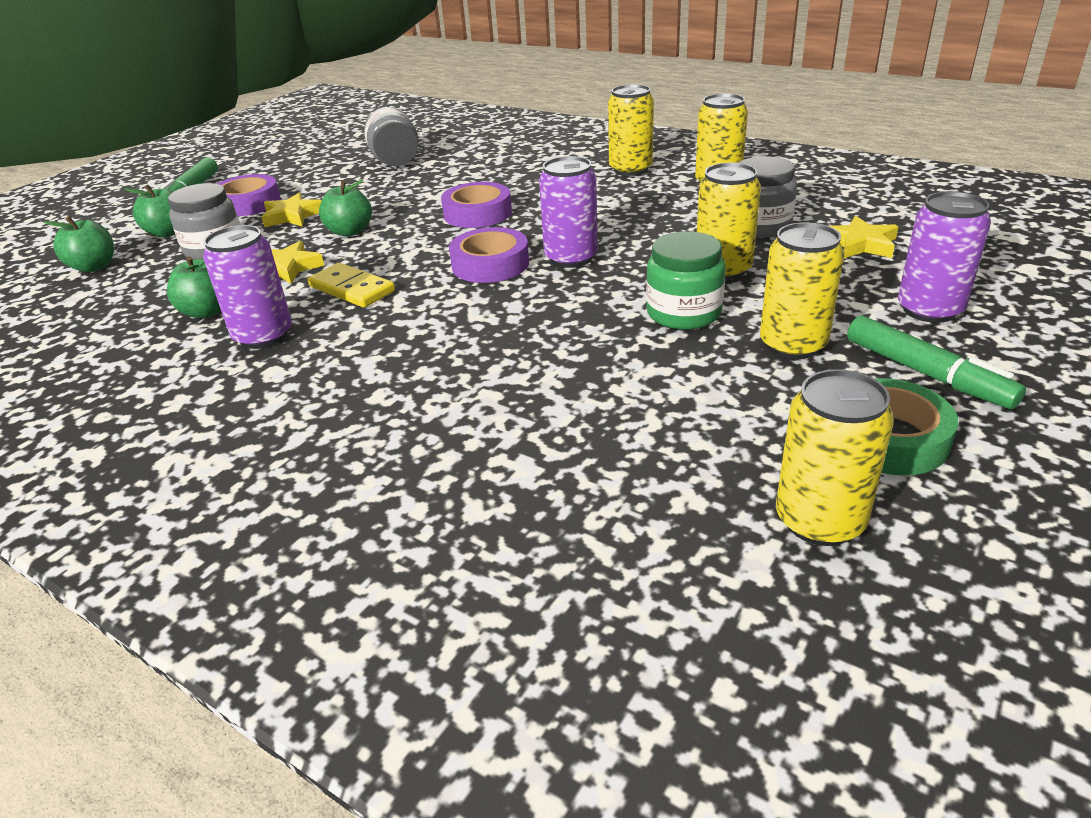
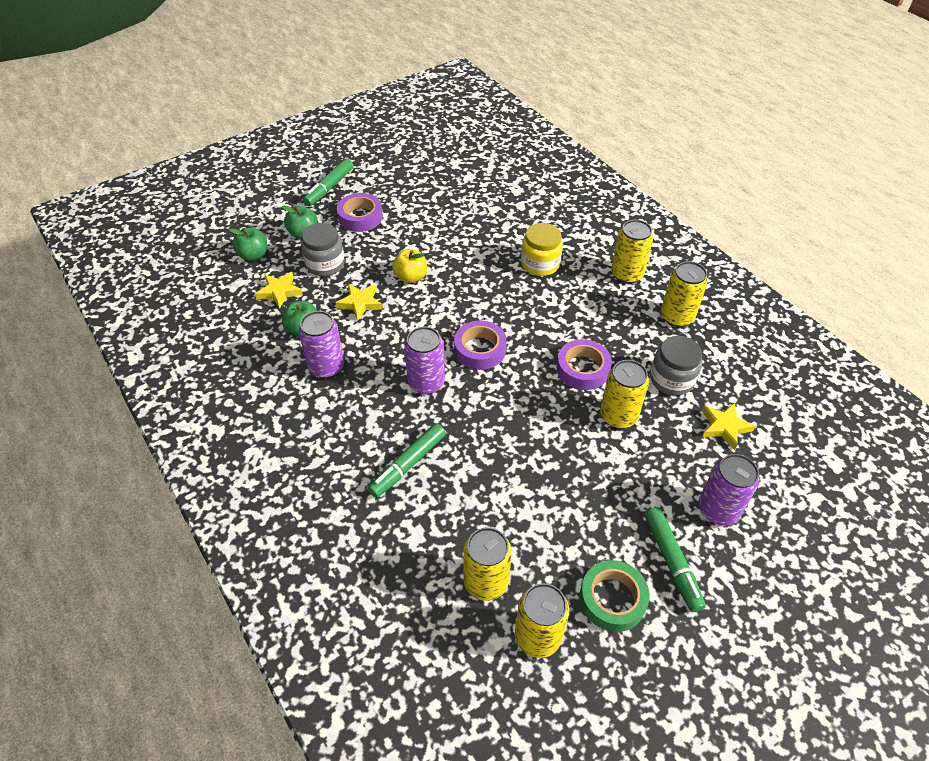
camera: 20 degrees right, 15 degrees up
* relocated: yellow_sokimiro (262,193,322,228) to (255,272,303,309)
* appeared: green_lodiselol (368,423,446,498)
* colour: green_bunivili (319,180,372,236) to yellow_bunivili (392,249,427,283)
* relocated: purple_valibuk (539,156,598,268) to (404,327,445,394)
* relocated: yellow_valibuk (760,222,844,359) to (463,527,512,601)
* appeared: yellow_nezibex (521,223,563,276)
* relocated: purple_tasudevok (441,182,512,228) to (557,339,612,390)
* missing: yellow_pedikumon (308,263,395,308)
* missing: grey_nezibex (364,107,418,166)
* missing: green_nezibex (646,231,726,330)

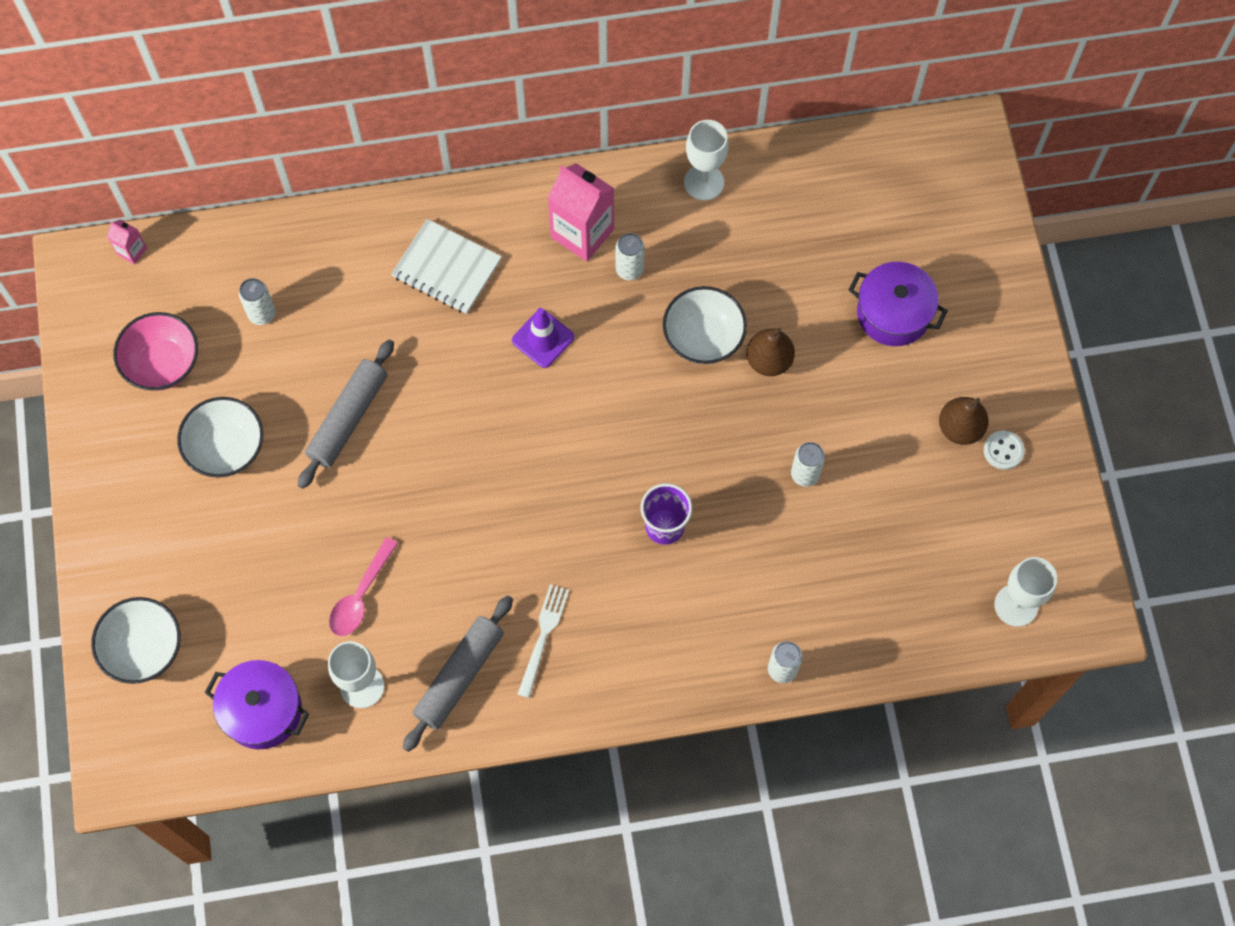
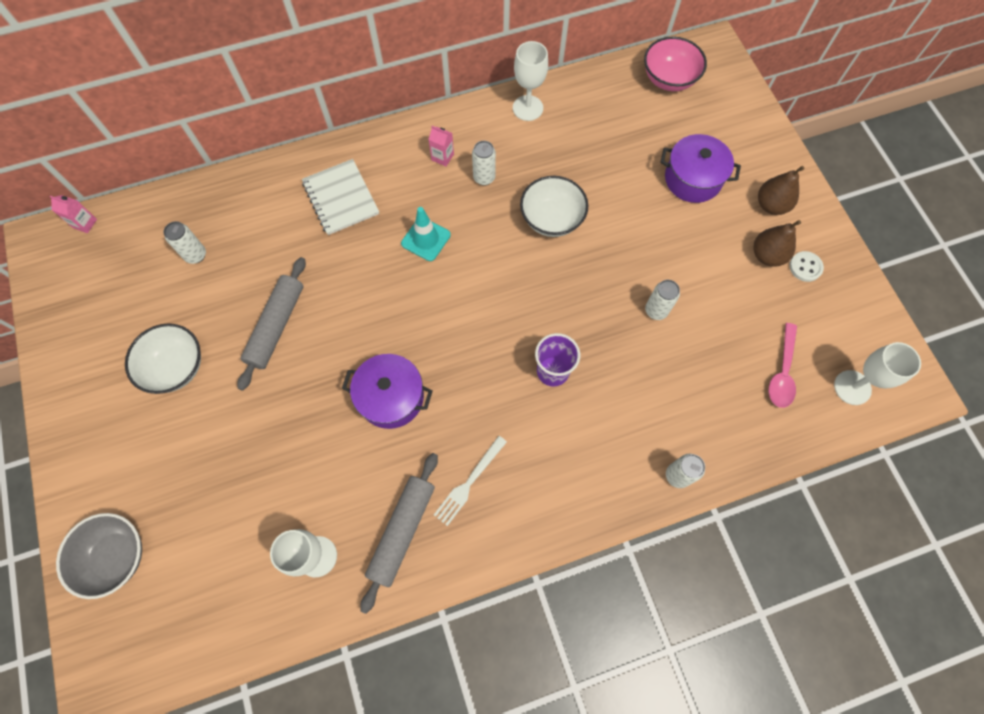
camera: 10 degrees left, 0 degrees up
* colour: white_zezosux (91,597,181,684) to grey_zezosux (56,513,142,599)
* spun: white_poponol (391,219,502,314) = (302,159,379,235) 45 degrees clockwise
* relocated: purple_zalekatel (205,660,309,750) to (342,354,432,429)
* colour: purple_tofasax (512,308,574,368) to turquoise_tofasax (401,207,451,261)
* size: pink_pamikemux (547,163,615,262) = (428,126,454,166) x0.47
* spun: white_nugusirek (518,584,569,698) = (434,436,507,526) 150 degrees counterclockwise
* relocated: pink_zezosux (113,312,198,391) to (644,37,707,91)
* relocated: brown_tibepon (746,328,795,376) to (758,166,805,215)
* relocated: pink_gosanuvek (329,537,398,636) to (768,323,797,408)

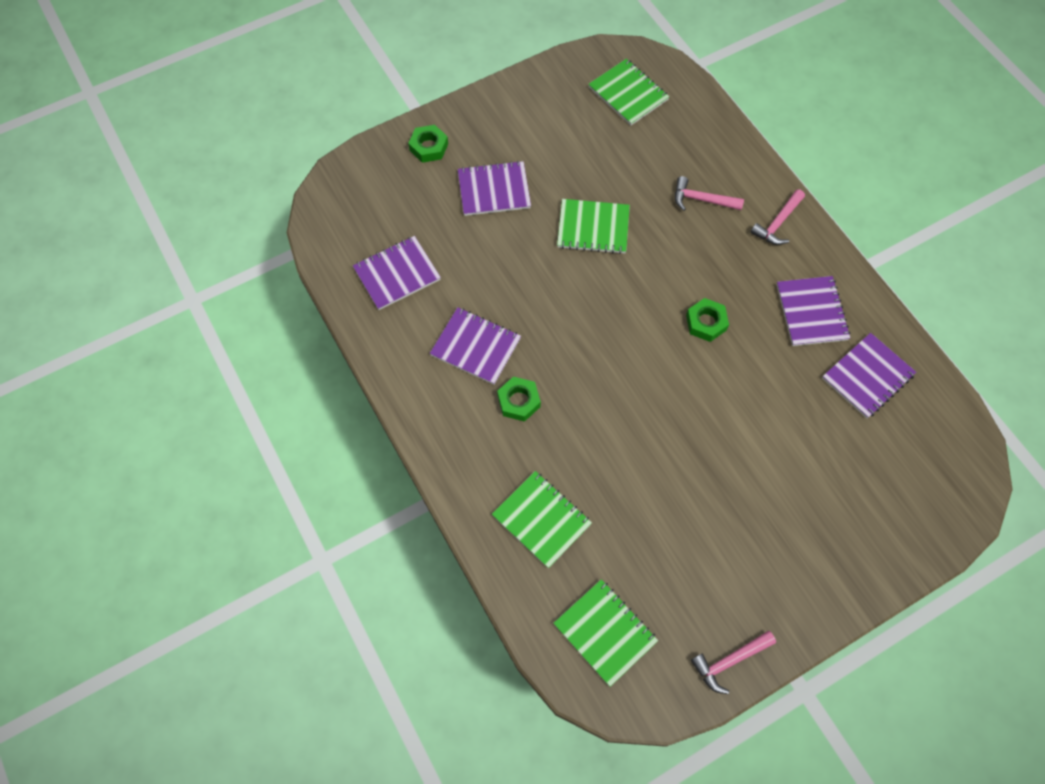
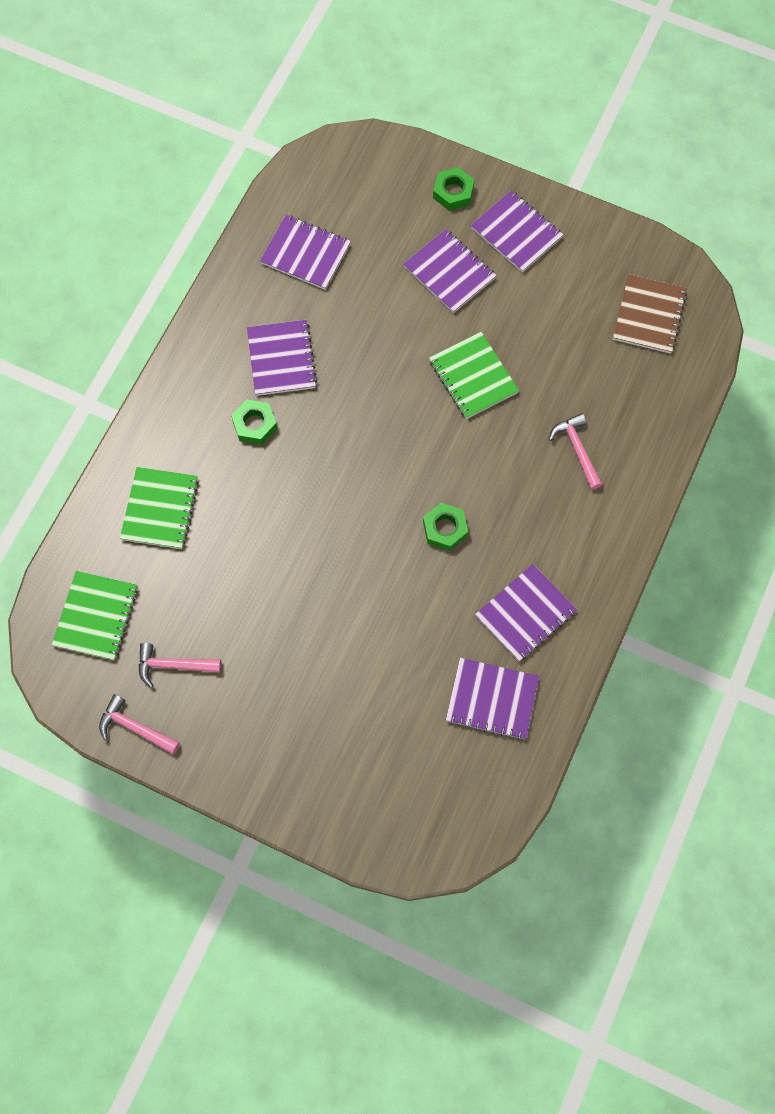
camera: 55 degrees right, 5 degrees up
* relocated: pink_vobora (750,189,805,245) to (138,643,221,688)
* appeared: purple_poponol (471,190,563,273)
* colour: green_poponol (588,59,669,125) to brown_poponol (613,274,687,354)

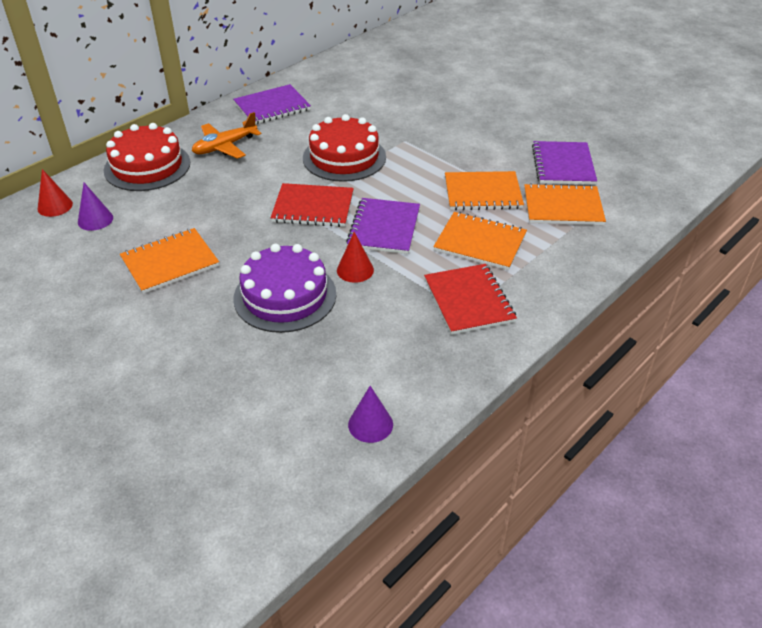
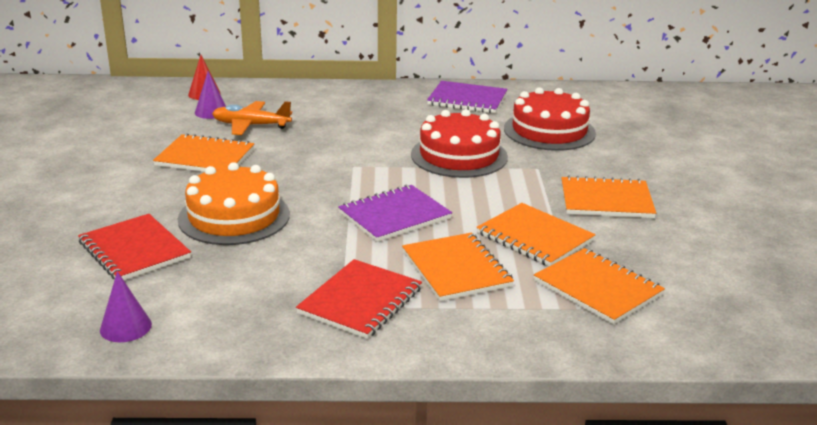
camera: 45 degrees right, 15 degrees down
* relocated: red_poponol (270,183,354,227) to (78,214,191,280)
* colour: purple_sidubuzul (233,244,336,333) to orange_sidubuzul (178,162,290,245)
* relocated: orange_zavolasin (192,112,261,159) to (212,101,292,135)
* relocated: red_sidubuzul (103,123,190,191) to (504,87,596,151)
* appeared: orange_poponol (561,175,656,218)
* missing: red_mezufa (337,232,374,283)
* missing: purple_poponol (532,141,597,185)

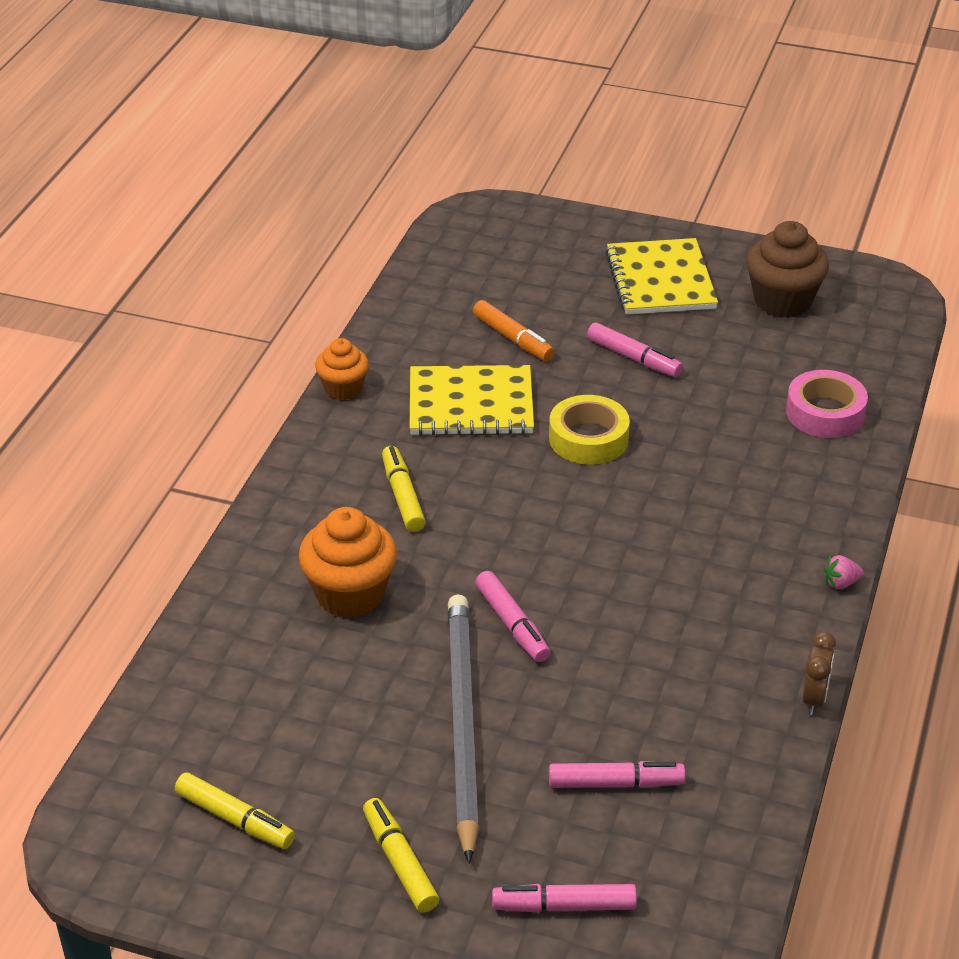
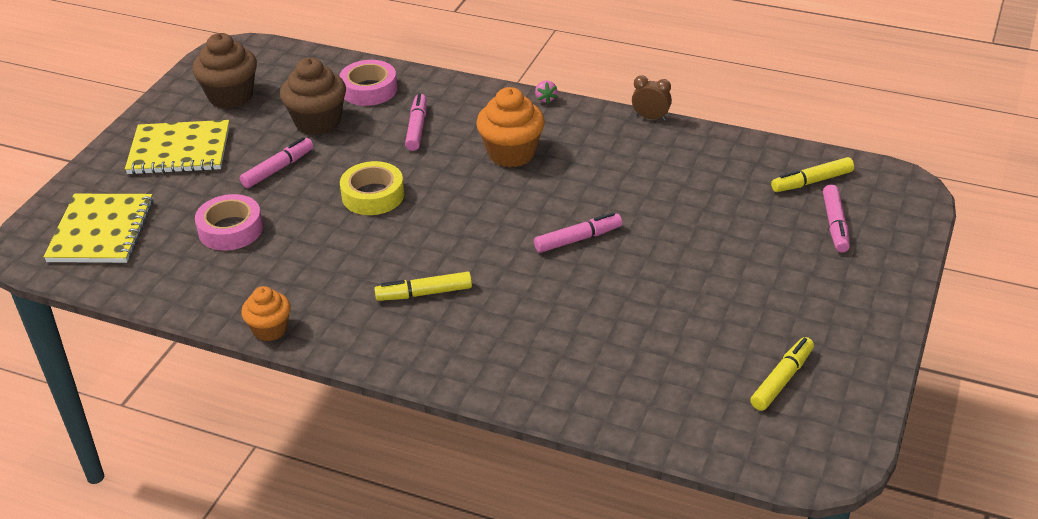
camera: 85 degrees left, 0 degrees up
* relocated: yellow_poponol (410,365,534,436) to (43,194,154,263)
* exchanged: orange_lodiselol (473,300,555,361) to pink_tasudevok (195,194,263,251)
* appeared: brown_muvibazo (280,58,346,135)
* relocated: pink_lodiselol (549,761,685,788) to (405,93,427,151)
* relocated: orange_muvibazo (298,507,397,618) to (476,87,545,167)
* relocated: yellow_lodiselol (363,798,439,913) to (771,157,854,192)
* missing: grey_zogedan (448,595,479,864)

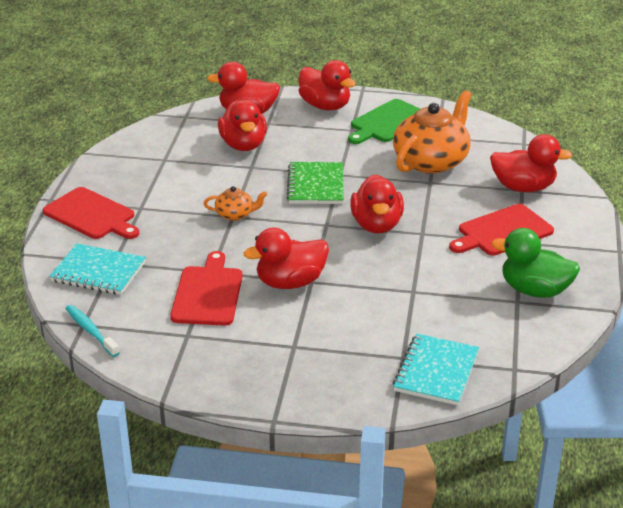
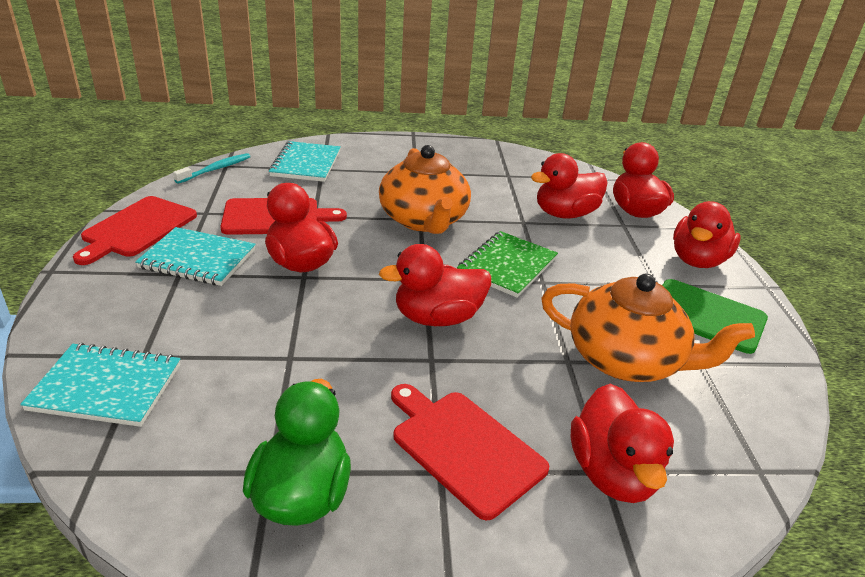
camera: 75 degrees right, 0 degrees up
* relocated: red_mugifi (43,187,139,239) to (73,196,197,265)
* appeared: turquoise_poponol (135,227,256,286)
* size: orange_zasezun (204,186,267,221) = (379,145,471,234) x2.14
* spun: green_poponol (287,162,344,204) = (457,231,558,298) 45 degrees counterclockwise

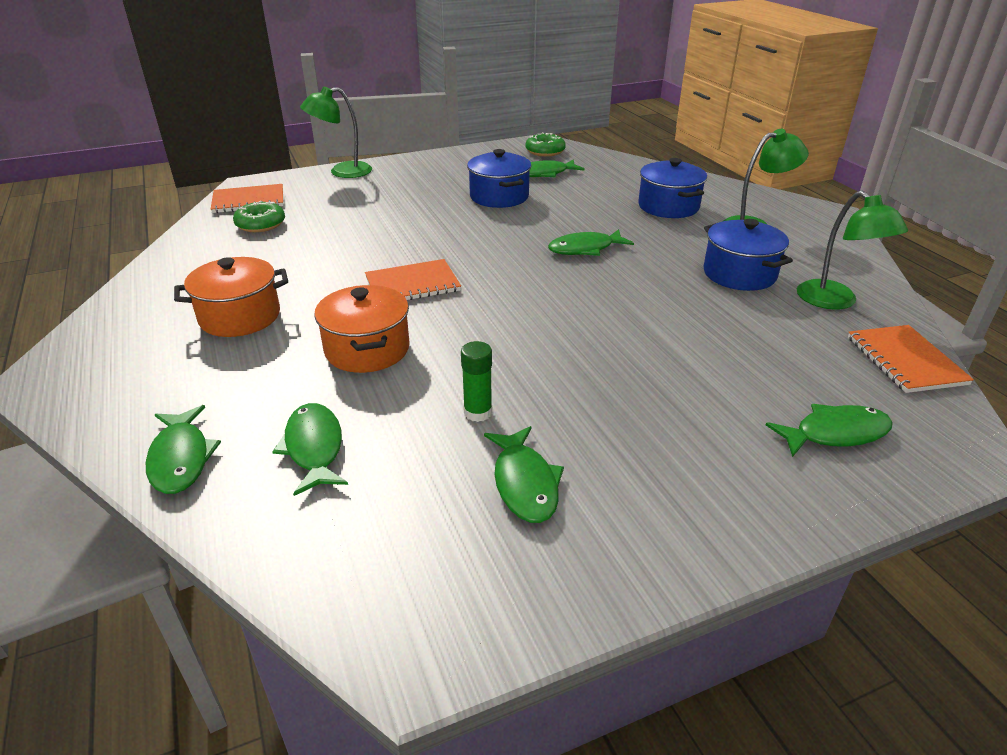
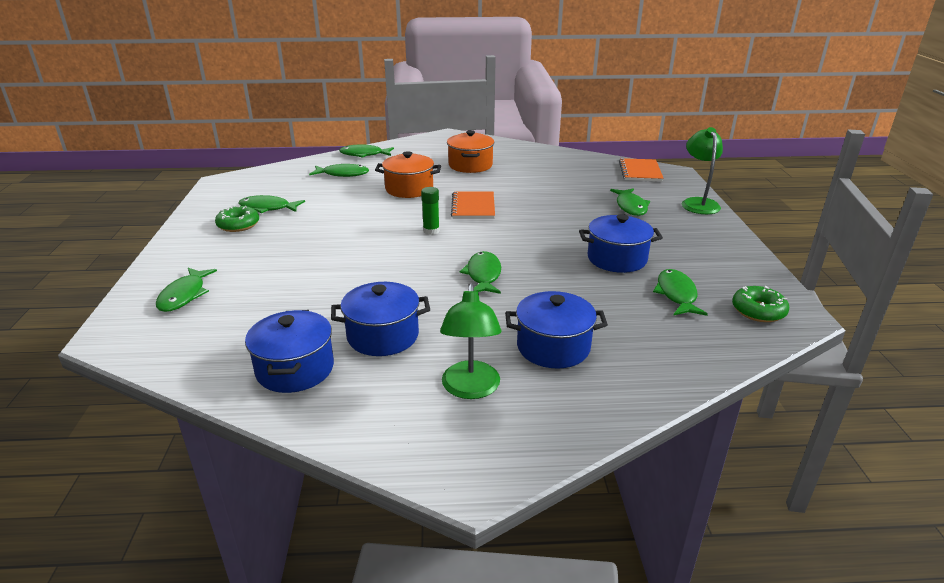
camera: 110 degrees right, 5 degrees down
* relocated: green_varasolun (233,201,285,232) to (215,206,259,232)
* exchanged: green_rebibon (797,191,908,309) to blue_zalekatel (245,310,334,393)
* relocated: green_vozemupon (461,341,492,422) to (421,187,440,235)
* appeared: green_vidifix (610,188,650,216)
* missing: orange_poponol (848,325,974,393)

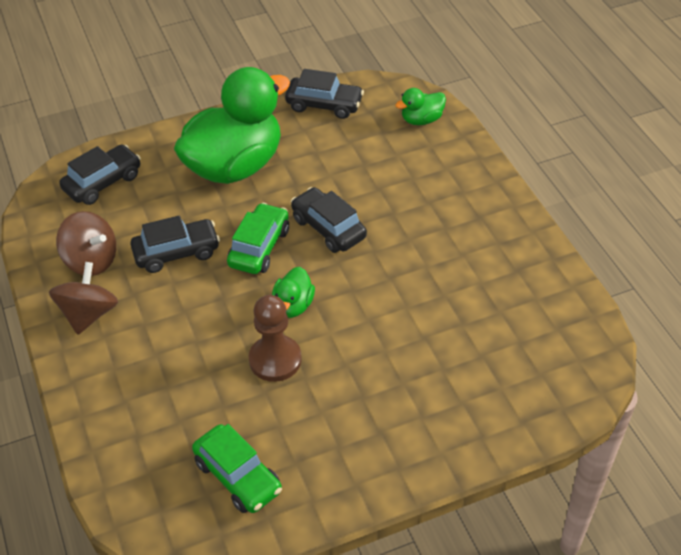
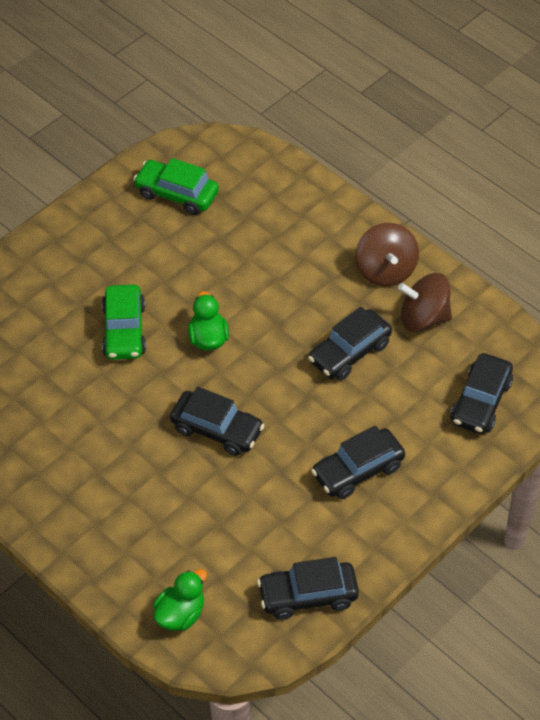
camera: 155 degrees right, 5 degrees up
* relocated: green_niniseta (227,203,289,274) to (102,284,146,360)
* exchanged: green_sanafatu (174,67,290,184) to black_niniseta (311,425,405,499)
* missing: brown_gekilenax (249,295,302,382)

